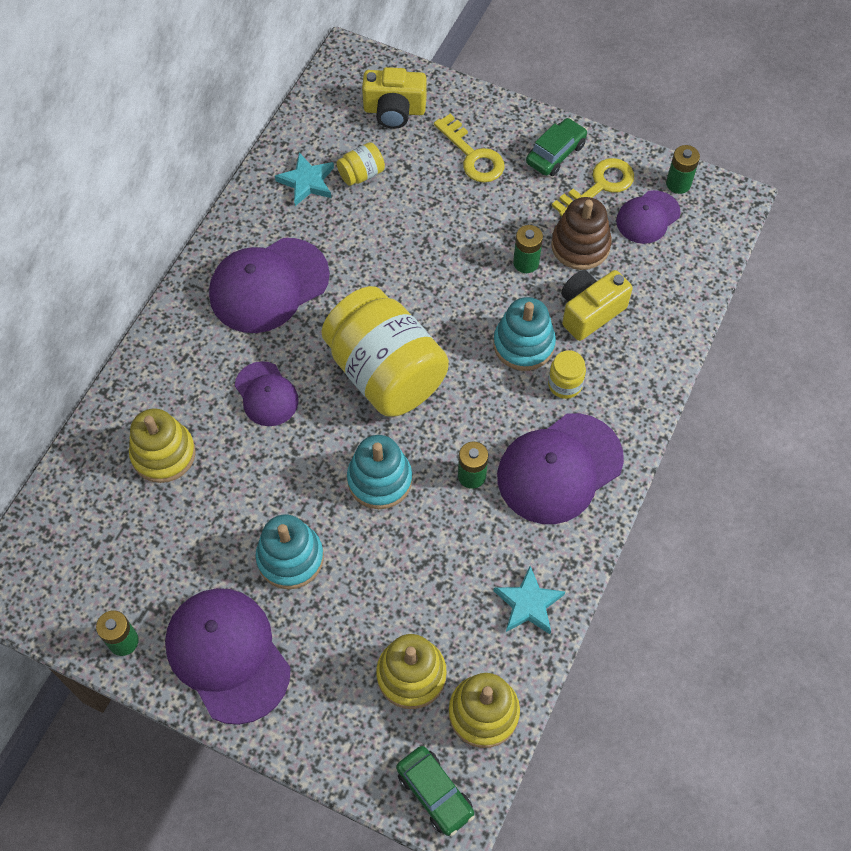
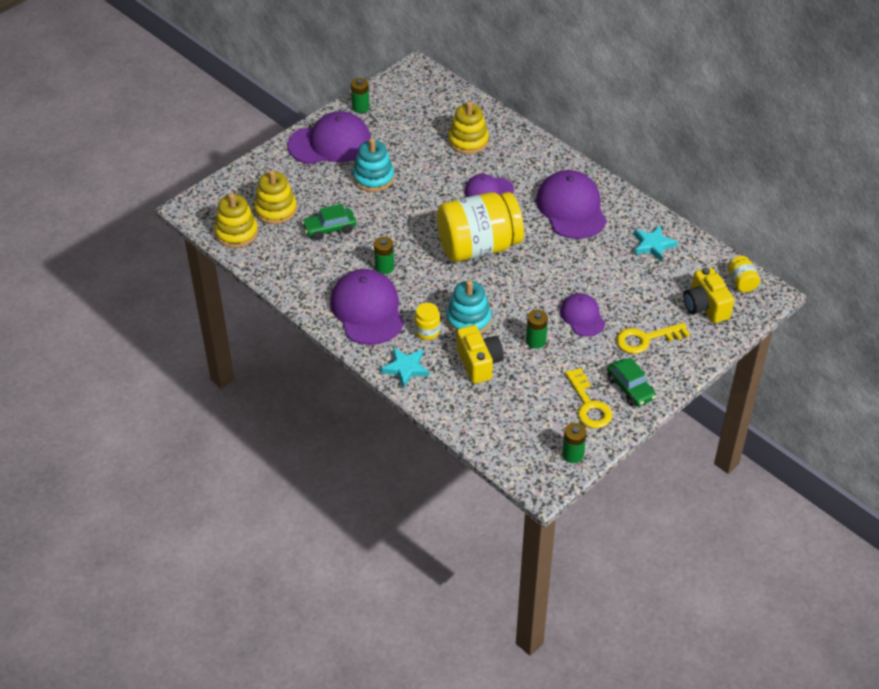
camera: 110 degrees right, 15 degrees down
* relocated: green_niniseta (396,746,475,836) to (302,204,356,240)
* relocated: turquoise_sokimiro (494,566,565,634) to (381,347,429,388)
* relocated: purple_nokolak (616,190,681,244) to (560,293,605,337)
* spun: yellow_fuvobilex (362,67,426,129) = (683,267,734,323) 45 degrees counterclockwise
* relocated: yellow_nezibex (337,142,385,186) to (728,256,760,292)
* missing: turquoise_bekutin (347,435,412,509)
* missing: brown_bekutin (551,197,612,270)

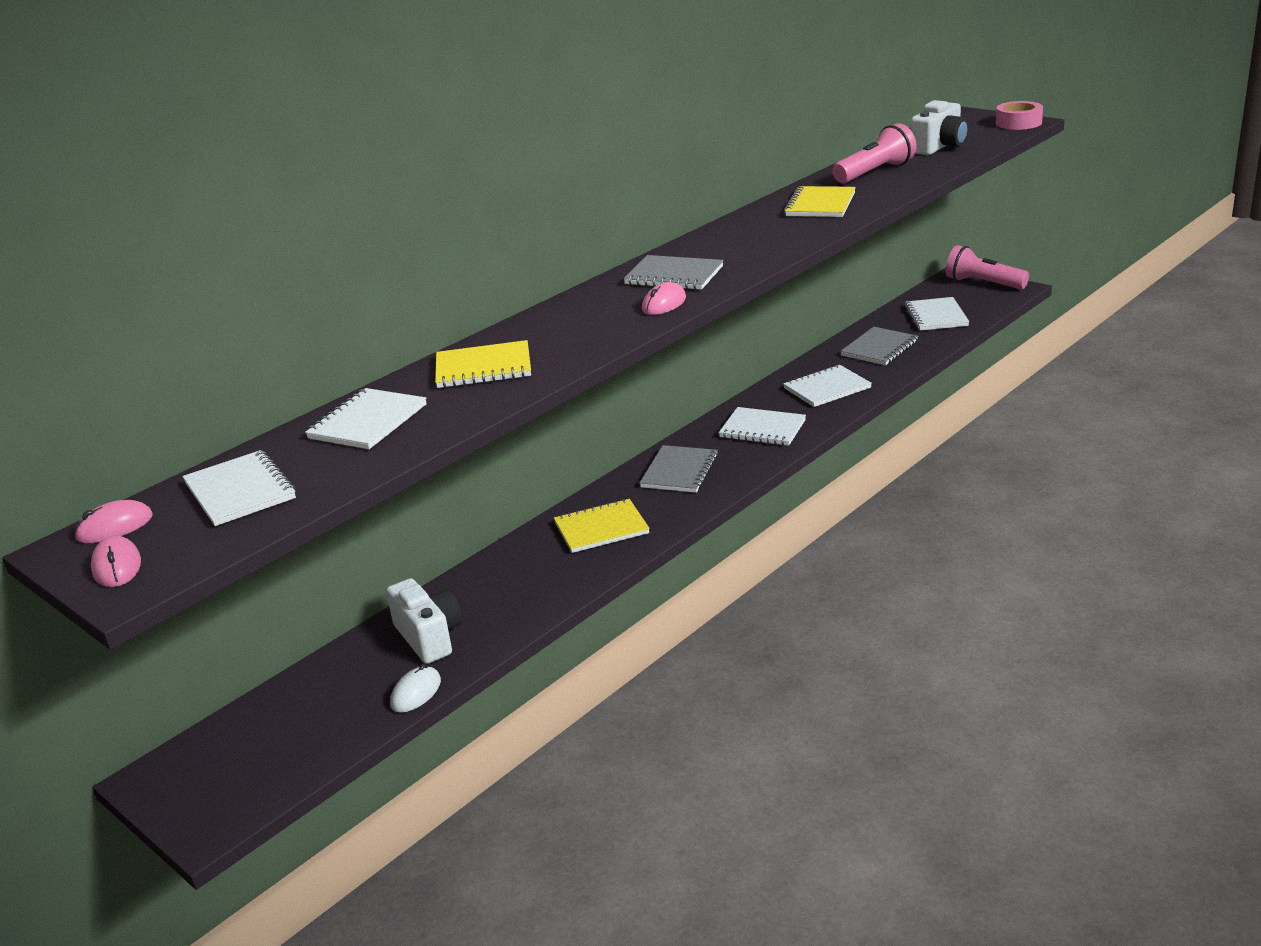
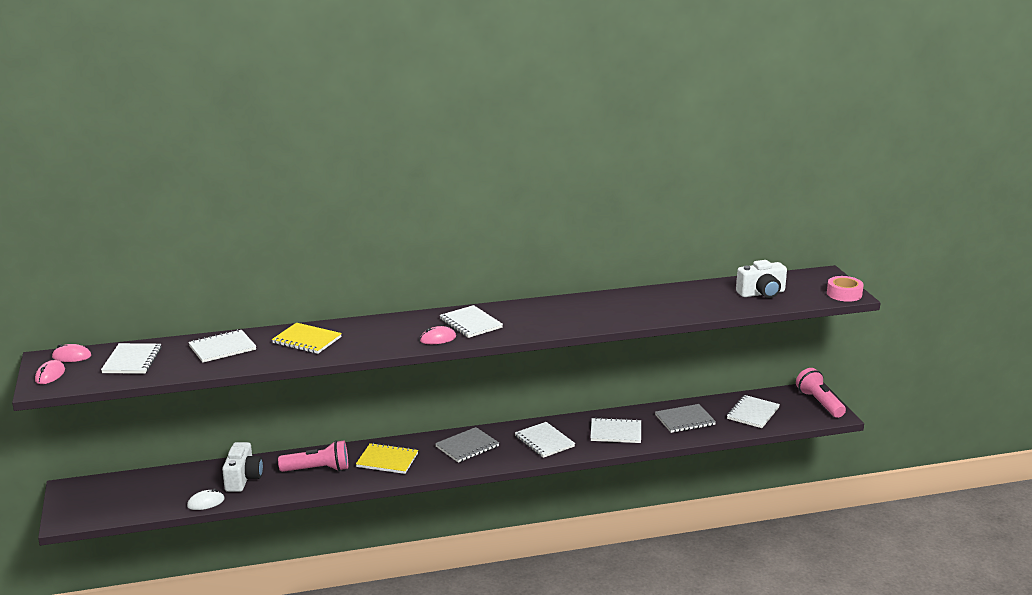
camera: 30 degrees right, 5 degrees down
* relocated: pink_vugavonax (832,123,917,183) to (278,440,348,472)
* colour: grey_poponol (623,255,723,290) to white_poponol (440,305,503,338)
* missing: yellow_poponol (784,186,856,217)

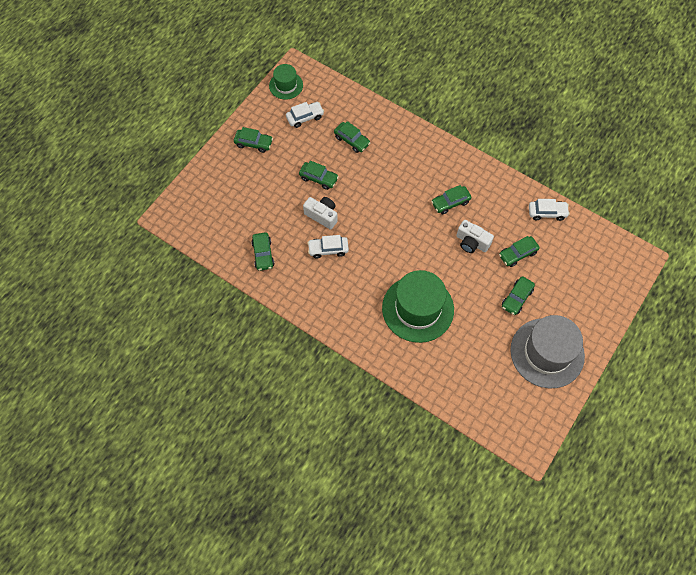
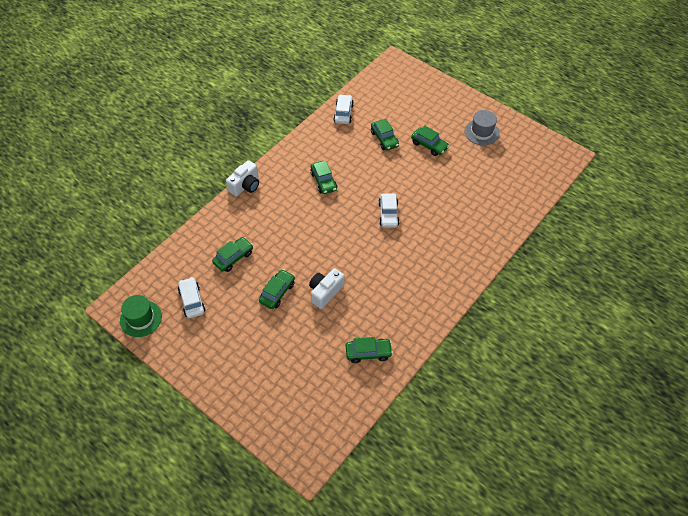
camera: 85 degrees left, 10 degrees down
* relocated: white_fuvobilex (456,220,494,253) to (226,160,259,197)
* relocated: white_niniseta (307,235,349,258) to (379,193,399,228)
* size: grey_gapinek (510,315,585,388) = (465,110,500,145) x0.54
* missing: green_niniseta (234,127,273,153)
* missing: green_gapinek (382,270,454,343)

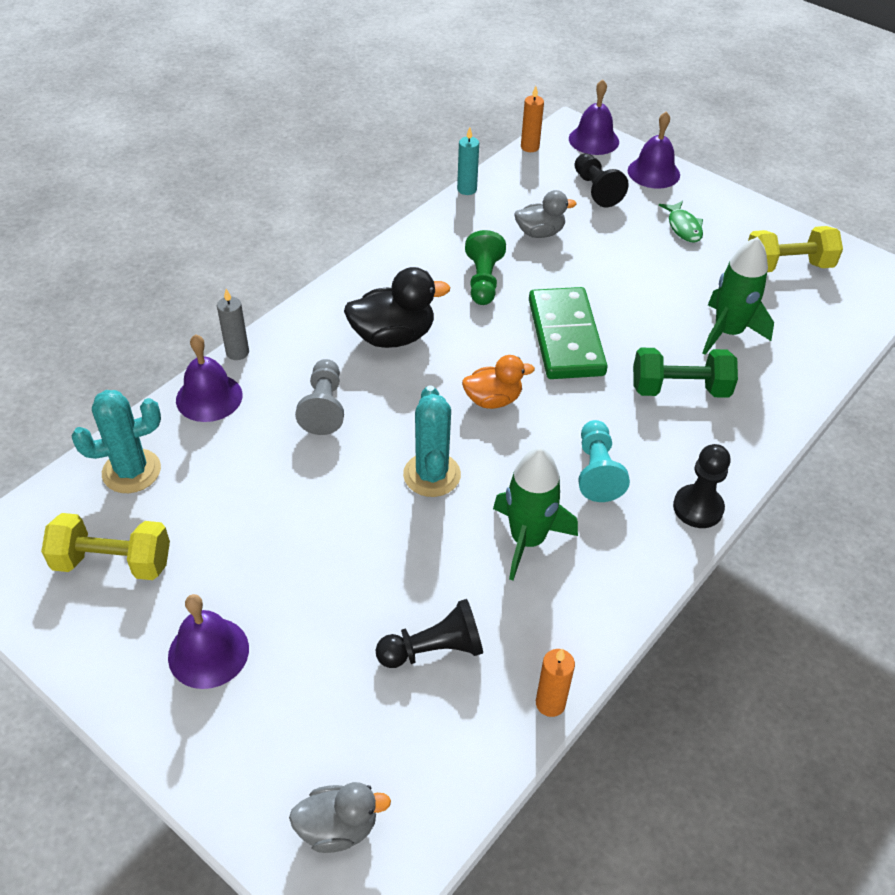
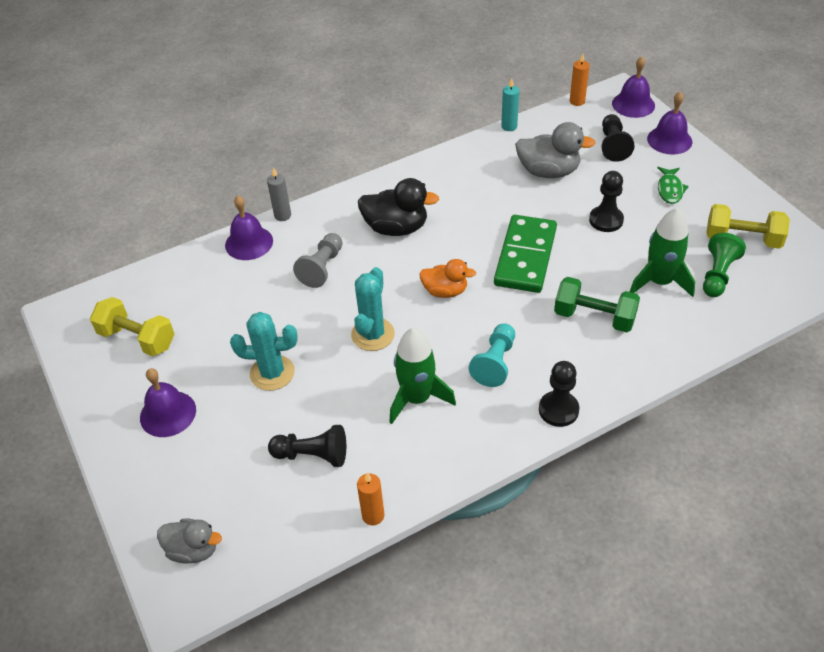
camera: 25 degrees right, 0 degrees up
* relocated: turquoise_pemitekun (72,390,161,493) to (230,312,298,391)
* size: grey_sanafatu (515,190,577,238) = (515,122,596,178) x1.53
* appeared: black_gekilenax (589,171,624,232)
* relocated: green_gekilenax (465,230,506,305) to (703,233,746,297)

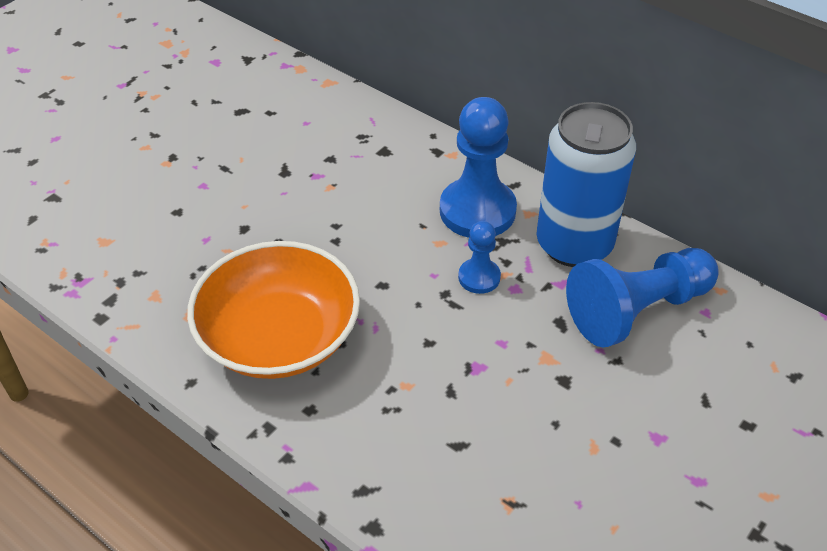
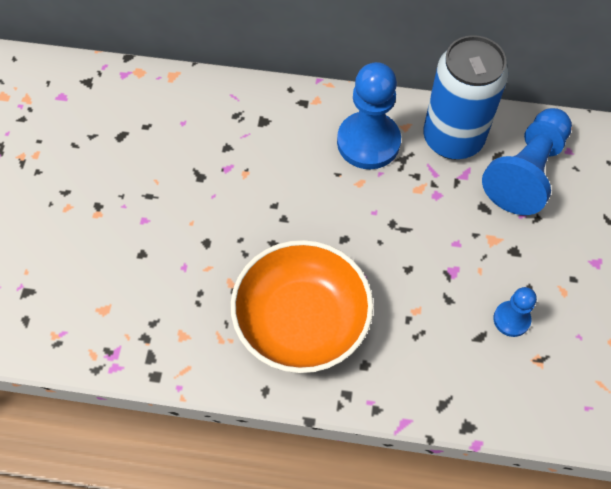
camera: 30 degrees left, 15 degrees up
* relocated: blue_gekilenax (458,221,501,294) to (493,287,537,337)

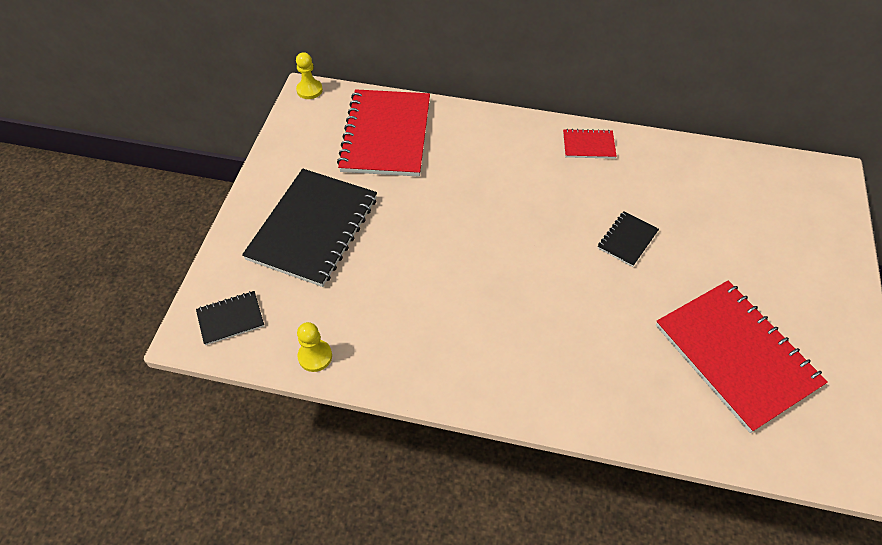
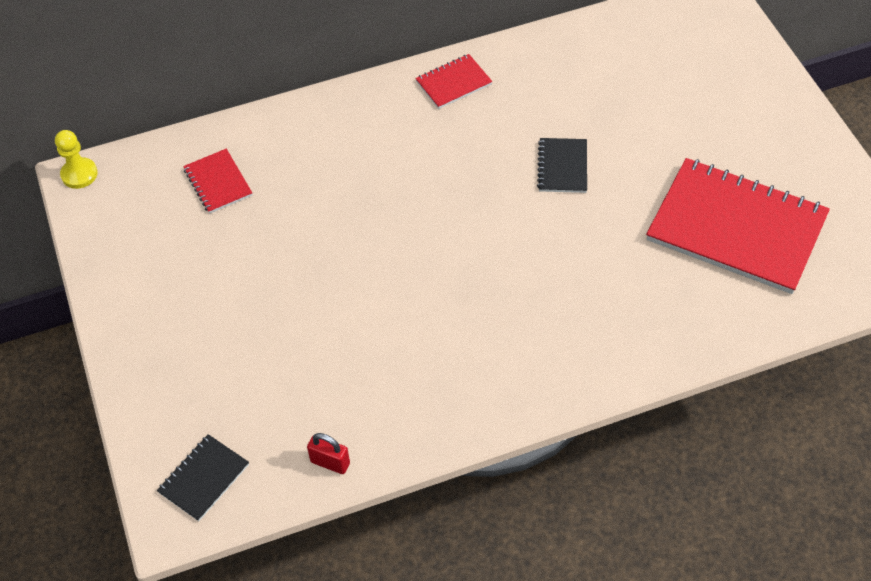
camera: 30 degrees left, 0 degrees up
* size: red_poponol (337,89,430,177) = (183,149,252,214) x0.45
* exchanged: yellow_gekilenax (297,322,332,372) to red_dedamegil (307,433,350,474)
* missing: black_poponol (242,169,377,287)

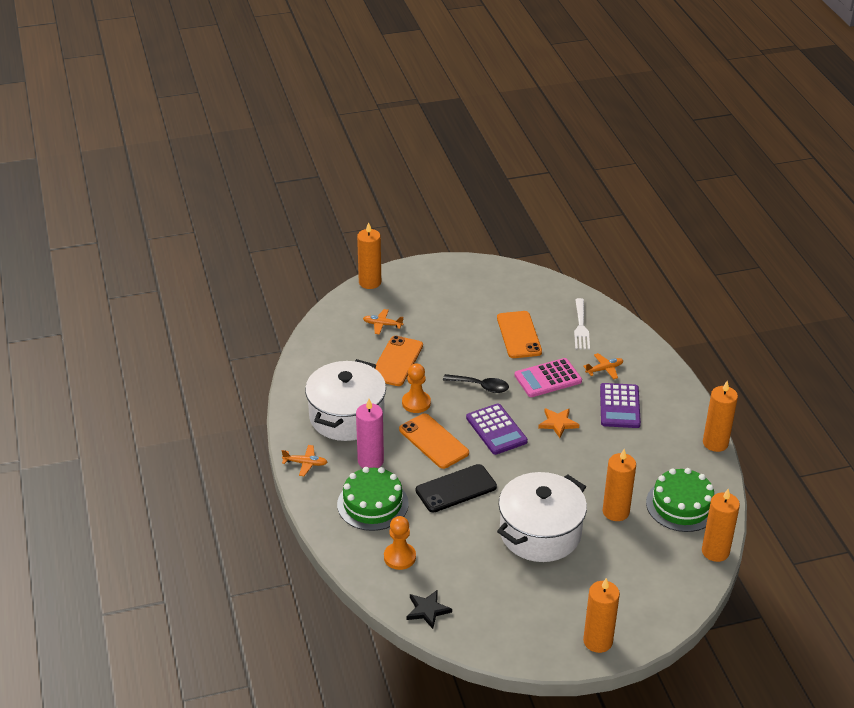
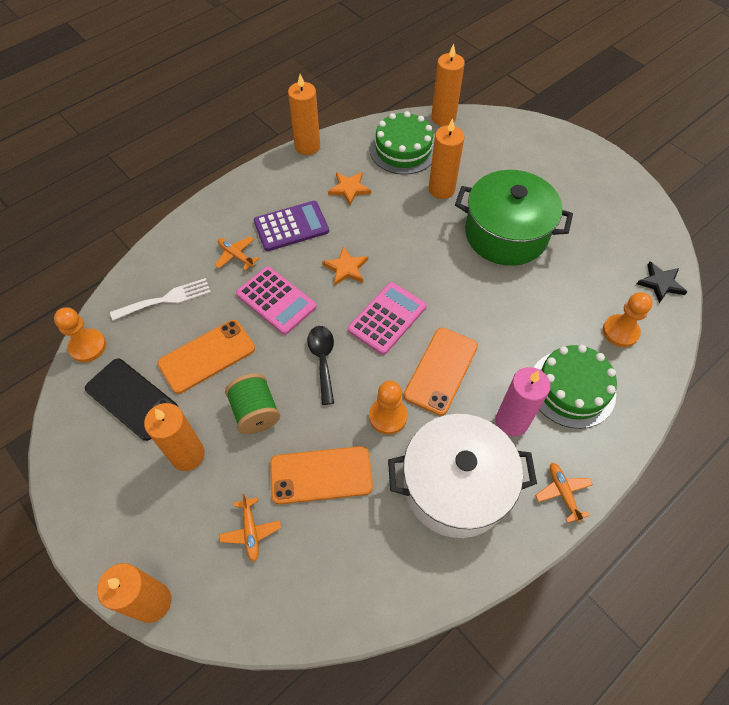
camera: 115 degrees left, 20 degrees up
* appeared: orange_gekilenax (54,307,106,362)
* relocated: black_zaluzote (416,464,497,513) to (85,359,178,441)
* relocated: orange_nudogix (583,578,620,653) to (144,403,205,471)
* appeared: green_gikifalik (225,373,280,434)
* appeared: orange_sokimiro (328,172,371,205)
* colour: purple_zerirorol (466,404,528,455) to pink_zerirorol (348,282,427,355)
* colour: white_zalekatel (497,472,587,562) to green_zalekatel (455,170,573,266)

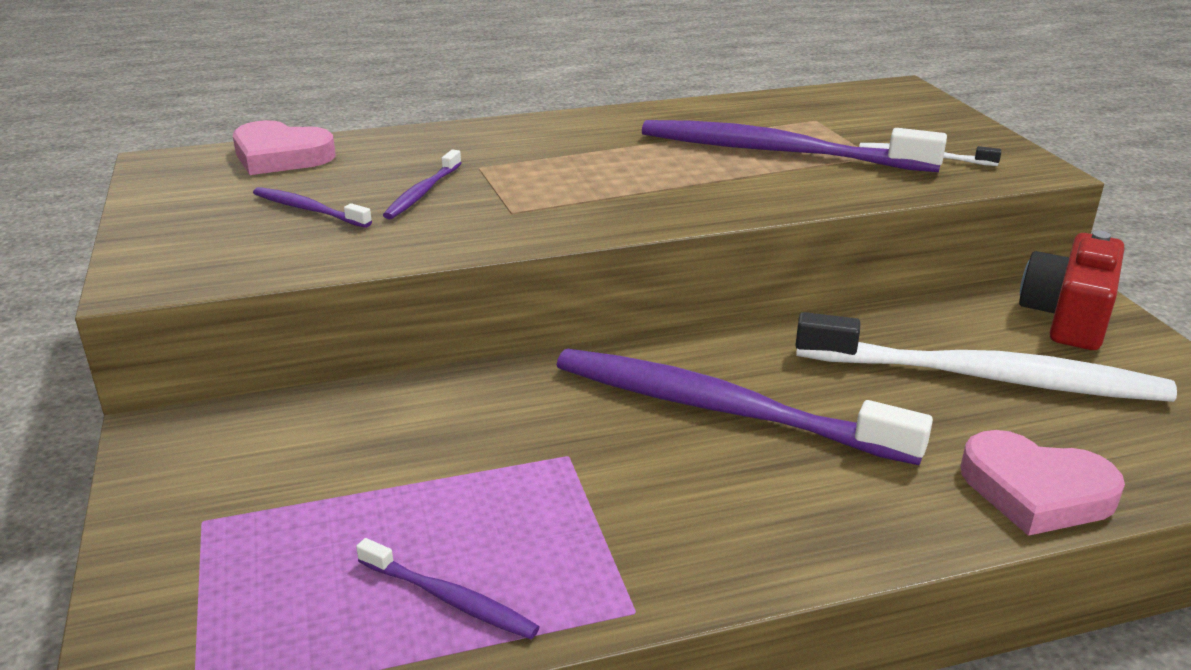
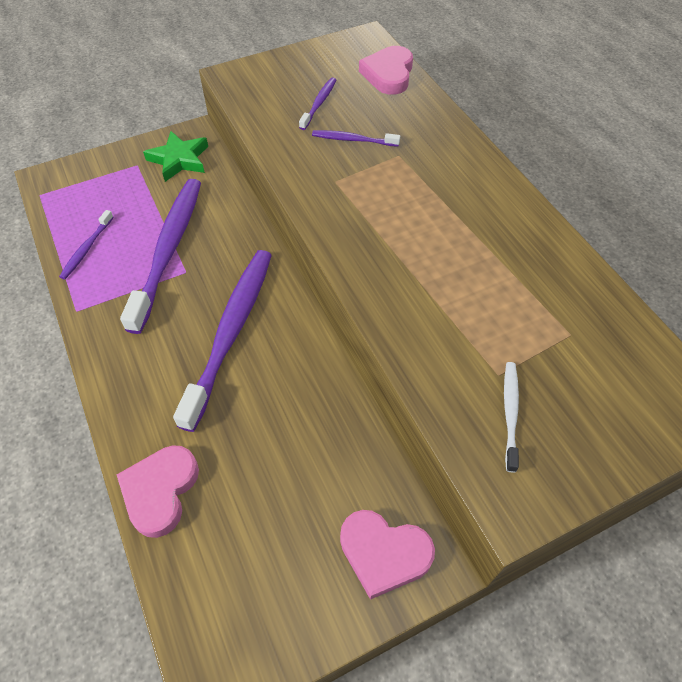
camera: 80 degrees right, 25 degrees up
* relocated: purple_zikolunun (642,120,947,172) to (120,179,201,334)
* appeared: green_sokimiro (143,131,208,182)
* exchanged: red_fuvobilex (1019,231,1125,350) to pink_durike (340,510,435,600)
* missing: white_zikolunun (796,312,1177,402)

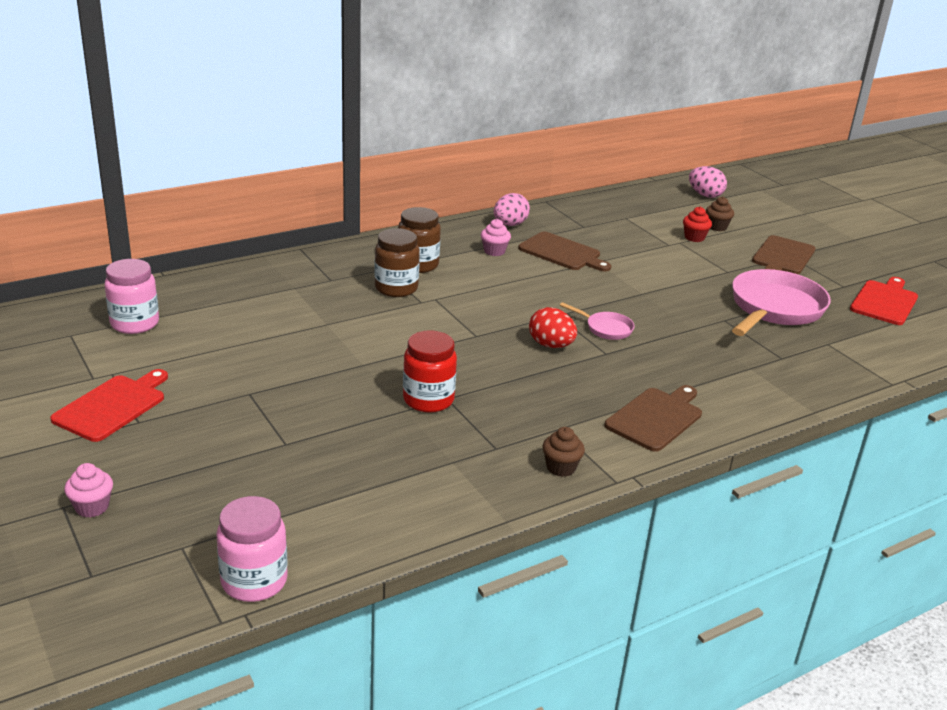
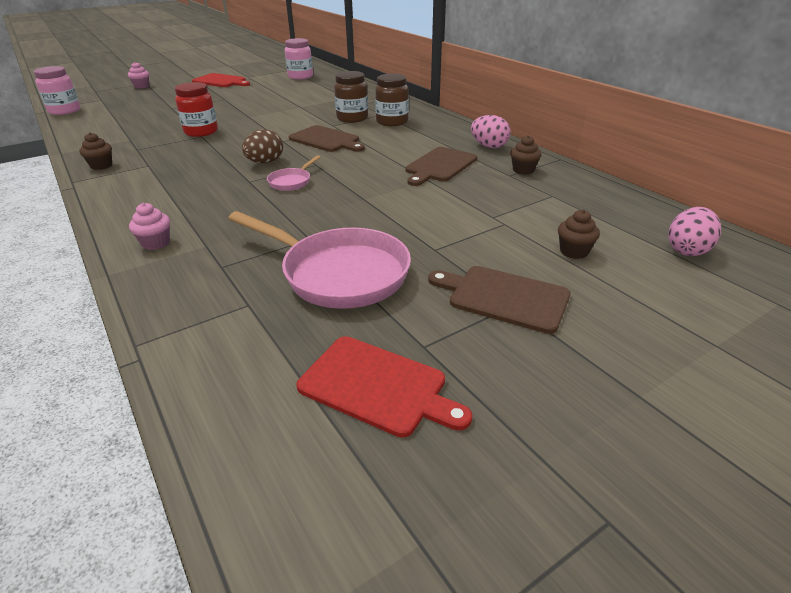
camera: 90 degrees right, 5 degrees up
* relocated: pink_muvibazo (481,219,511,256) to (129,203,170,250)
* colour: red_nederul (529,307,577,348) to brown_nederul (242,129,283,163)
* relocated: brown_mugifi (605,385,702,452) to (289,125,365,152)
* appeared: brown_muvibazo (510,135,542,175)
* missing: red_muvibazo (683,207,712,242)

